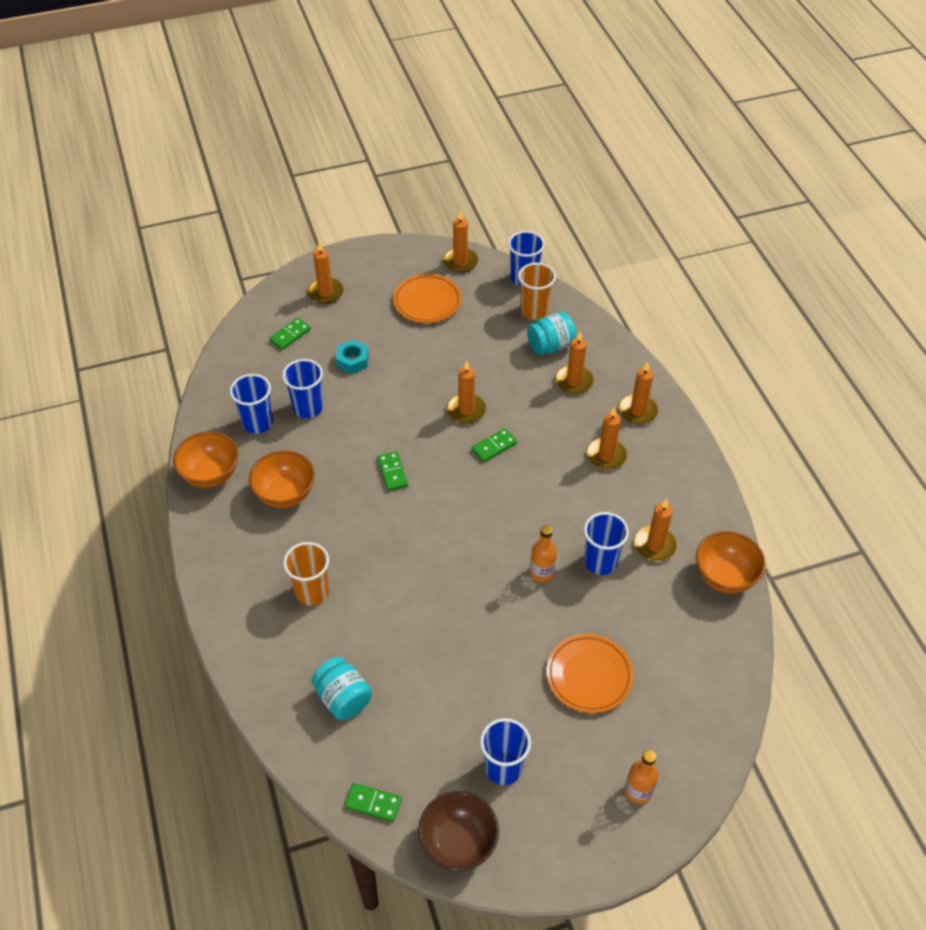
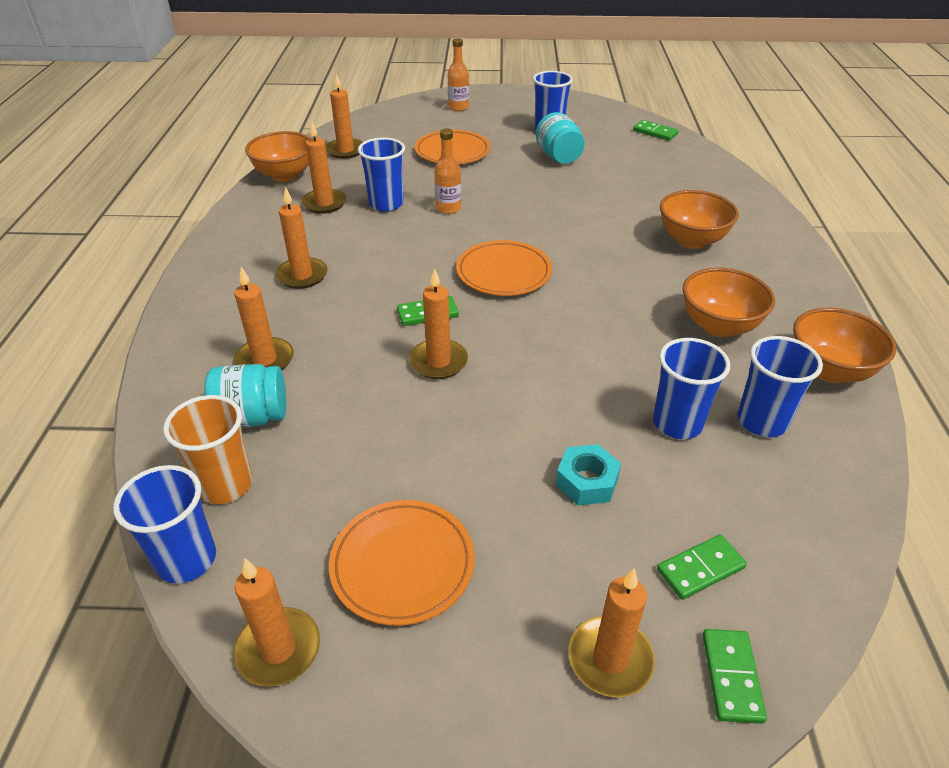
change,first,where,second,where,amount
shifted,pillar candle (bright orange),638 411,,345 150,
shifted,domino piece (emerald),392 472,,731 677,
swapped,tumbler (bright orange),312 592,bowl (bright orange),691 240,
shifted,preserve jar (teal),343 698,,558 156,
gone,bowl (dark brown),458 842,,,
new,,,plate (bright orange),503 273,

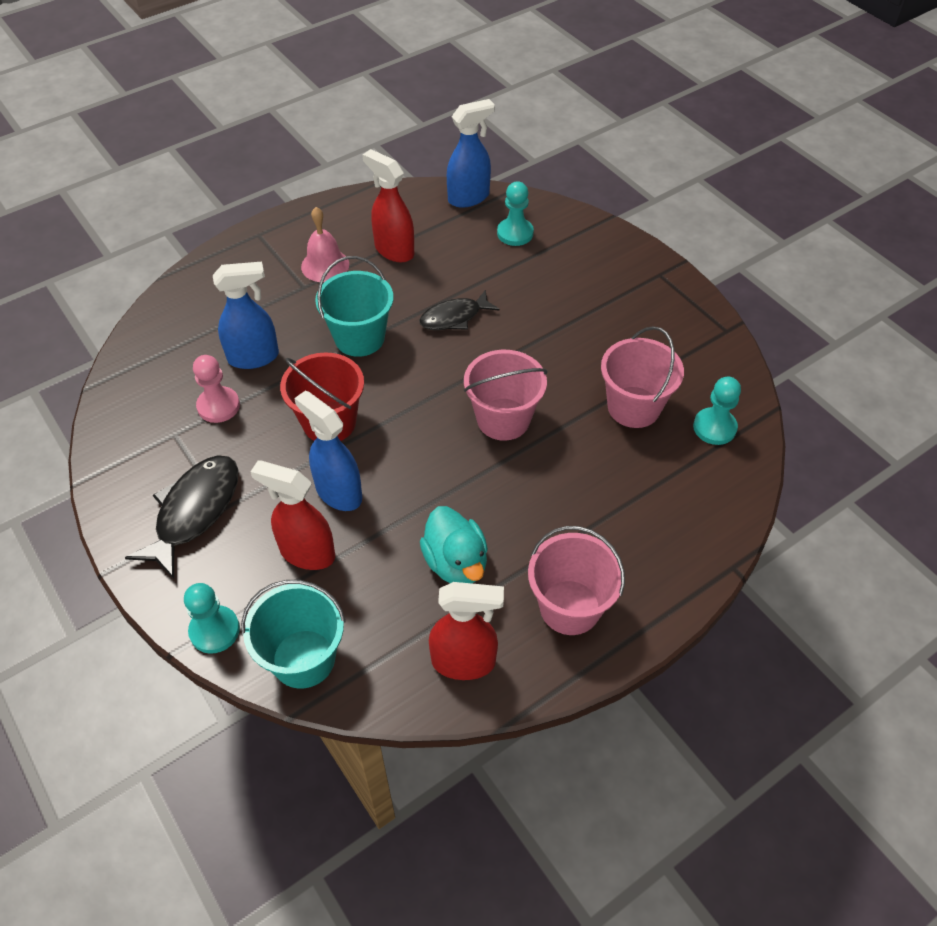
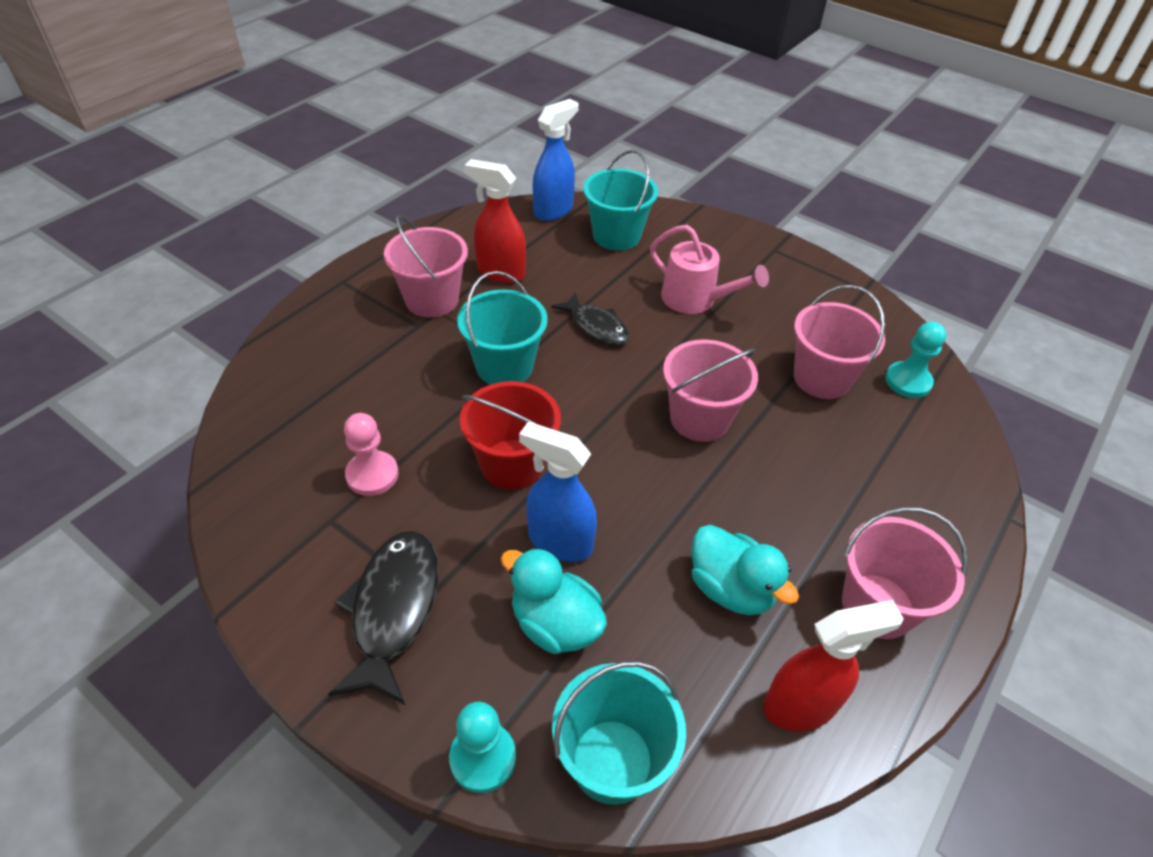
change,first,where,second,where,amount
swapped,pawn (teal),515 233,bucket (teal),616 236,
swapped,hand bell (pink),325 265,bucket (pink),432 300,
gone,sprayer (cobalt),254 357,,,
rotated,toy fish (black),454 317,,596 326,90 degrees counterclockwise
swapped,sprayer (crimson),306 553,toy duck (teal),555 624,
new,,,watering pot (pink),695 300,

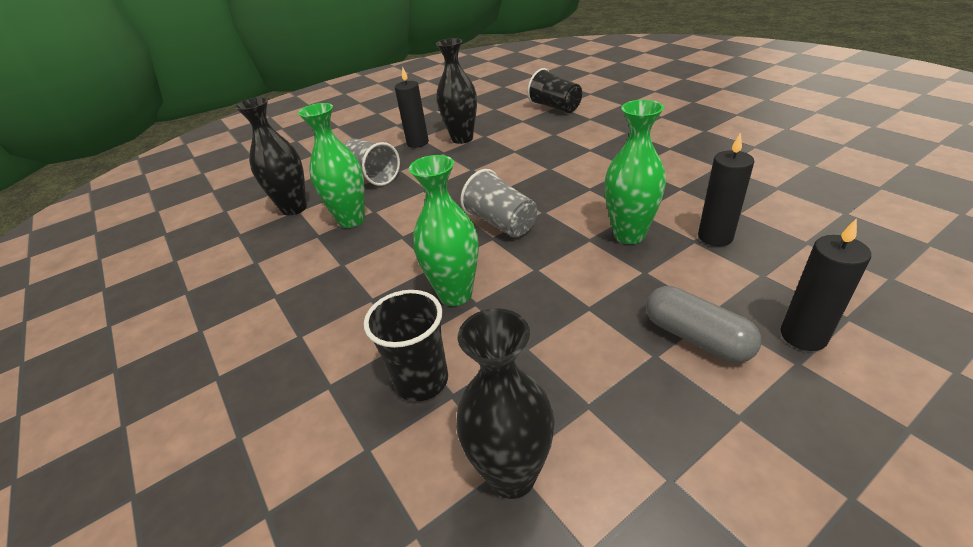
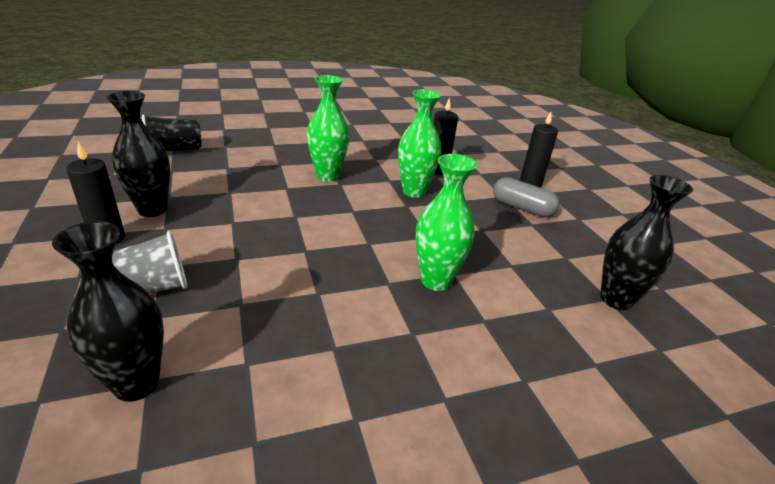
change,first,where,second,where,amount
shifted,tall vase (emerald),351 220,,327 176,
gone,tumbler (grey),501 223,,,
rotated,pill (grey),696 337,,522 208,60 degrees clockwise
gone,tumbler (black),421 381,,,

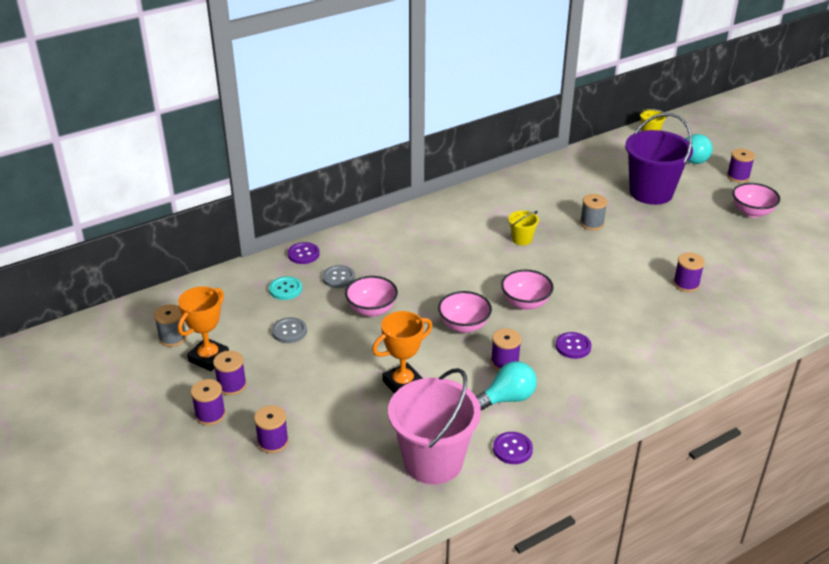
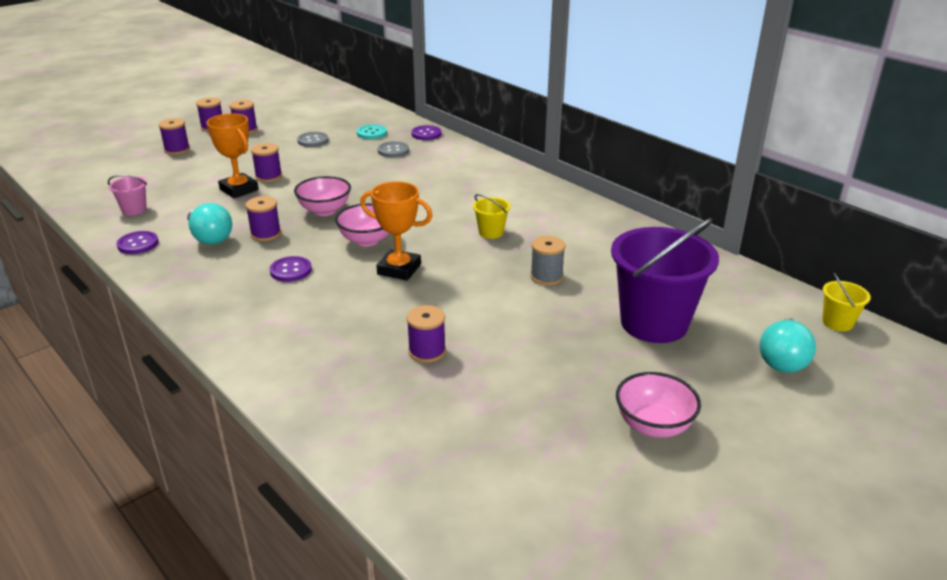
change,first,where,second,where,amount
shifted,spool (violet),738 176,,268 176,
gone,bowl (pink),371 310,,,
shifted,prize cup (bright orange),209 358,,399 269,
gone,spool (grey),172 337,,,
scaled,bucket (pink),433 461,,134 210,x0.44

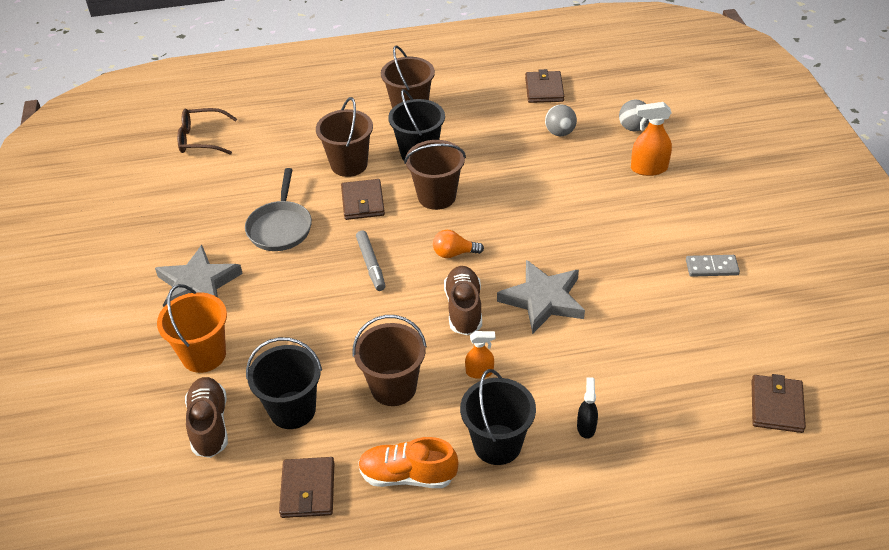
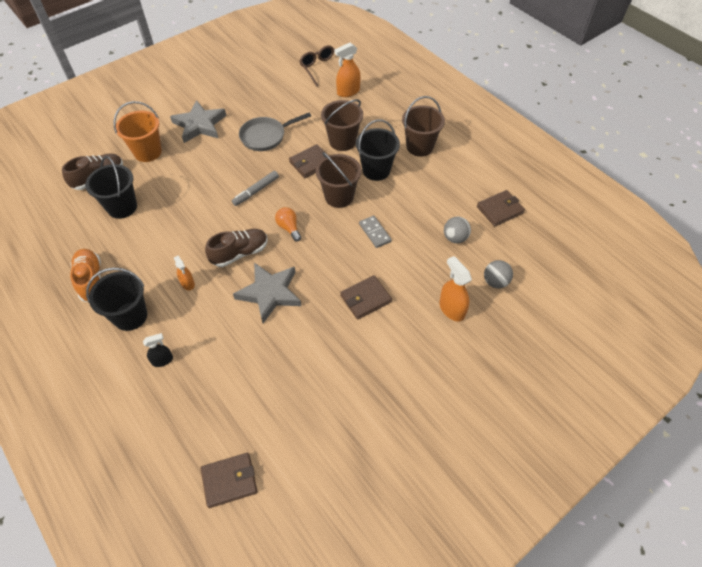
change,first,where,second,where,amount
shifted,domino piece (grey),711 267,,374 233,
gone,bucket (dark brown),393 387,,,
shifted,card wallet (dark brown),308 490,,365 299,
new,,,sprayer (bright orange),348 92,

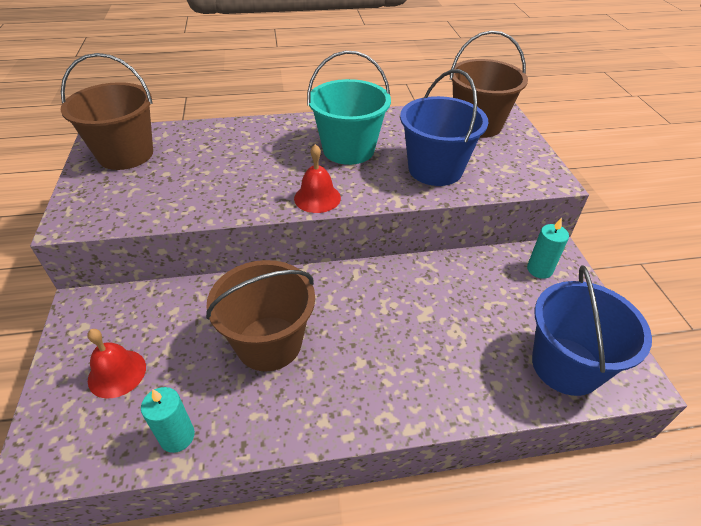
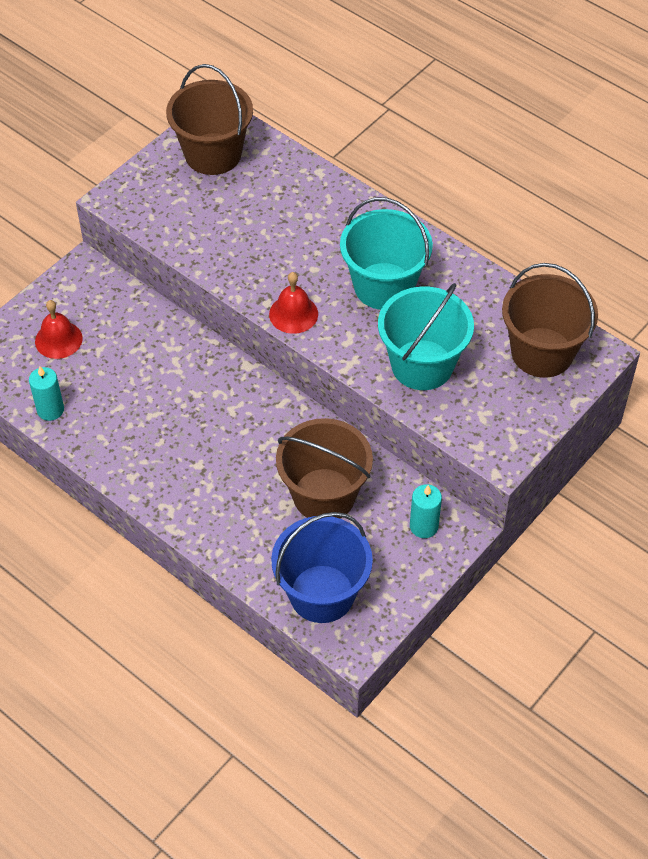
change,first,where,second,where,amount
repainted,bucket (cobalt),435 169,bucket (teal),422 365,
shifted,bucket (dark brown),269 343,,324 495,

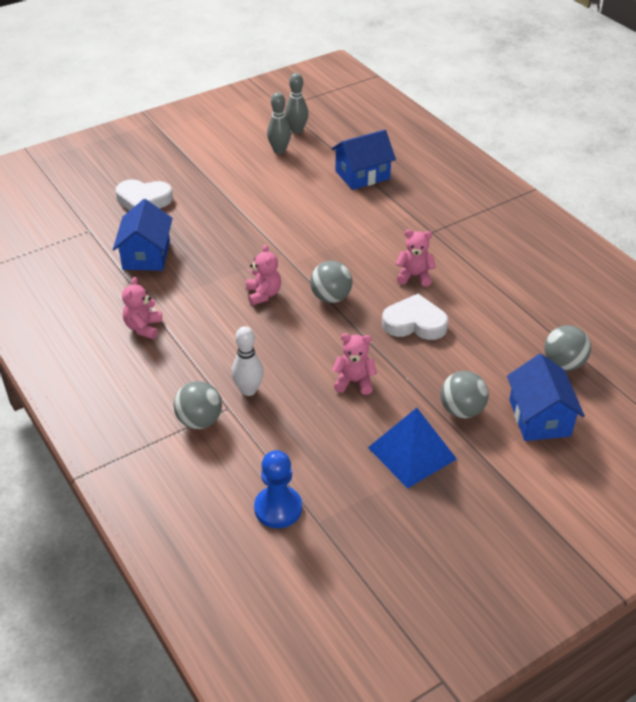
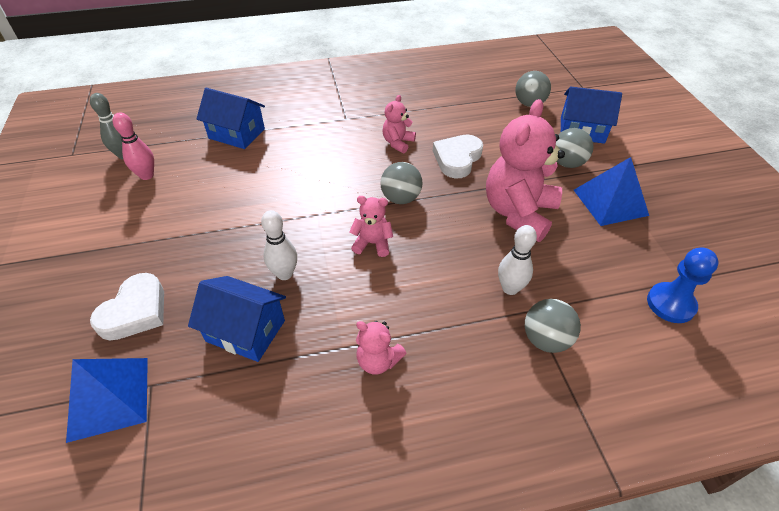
change,first,where,second,where,amount
repainted,skittle (grey),279 150,skittle (pink),147 175,
rotated,toy house (cobalt),362 175,,237 133,60 degrees counterclockwise
scaled,teddy (pink),354 382,,518 213,x2.06
new,,,skittle (white),284 274,
new,,,pyramid shape (cobalt),108 398,

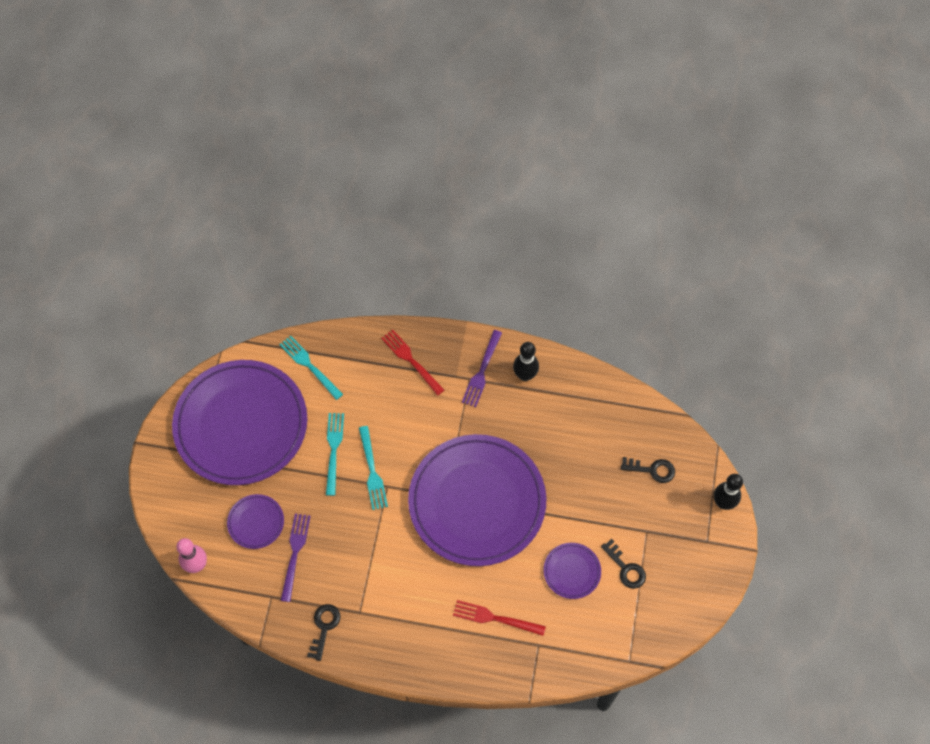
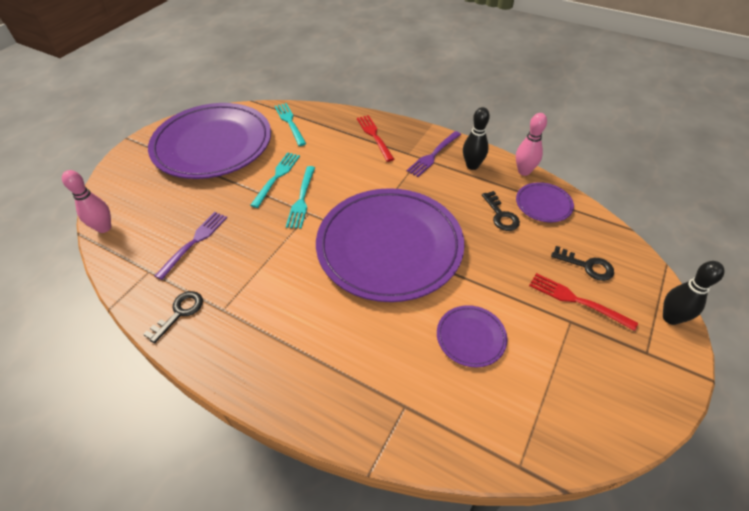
change,first,where,second,where,amount
shifted,plate (violet),256 522,,543 204,
shifted,door key (black),625 568,,500 215,
shifted,dinner fork (crimson),495 618,,577 300,
new,,,skittle (pink),524 171,

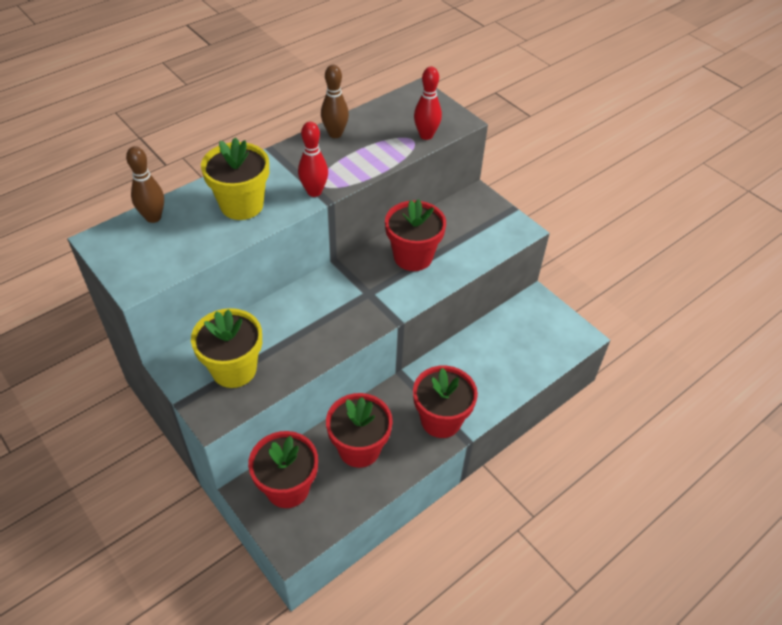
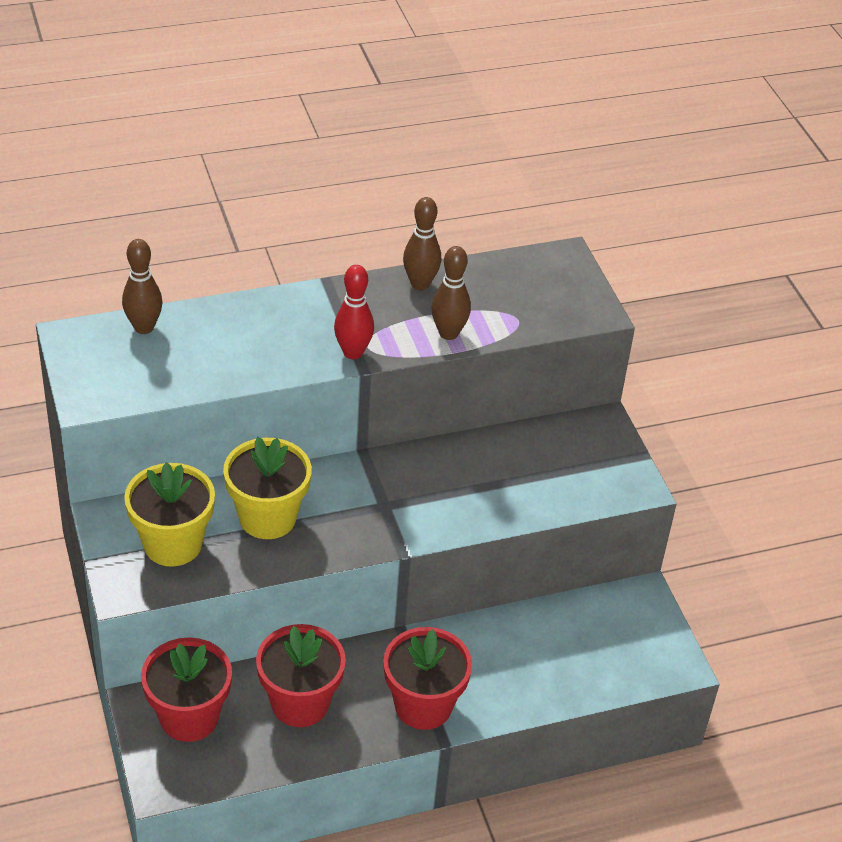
change,first,where,second,where,amount
gone,skittle (crimson),426 135,,,
shifted,potted plant (golden),242 205,,267 517,
gone,potted plant (crimson),413 257,,,
new,,,skittle (dark brown),448 333,

